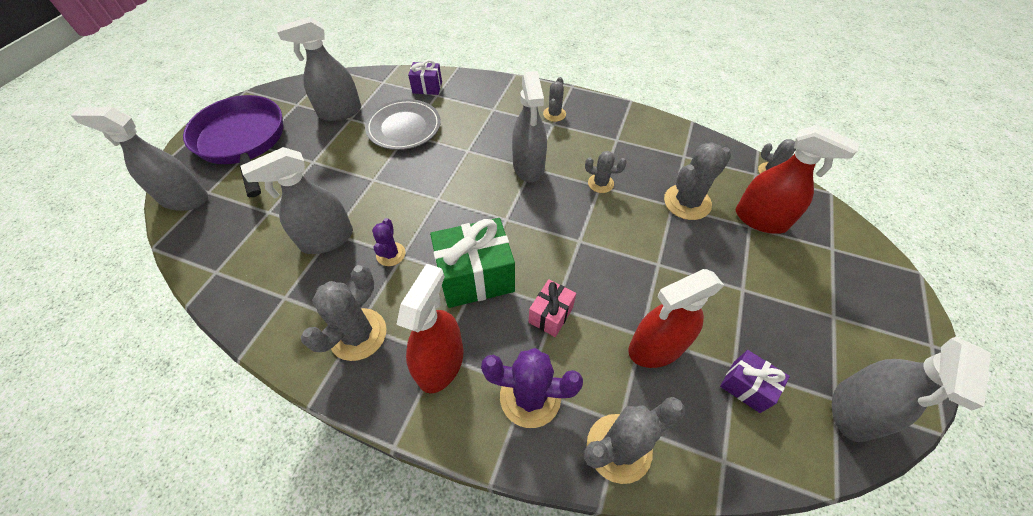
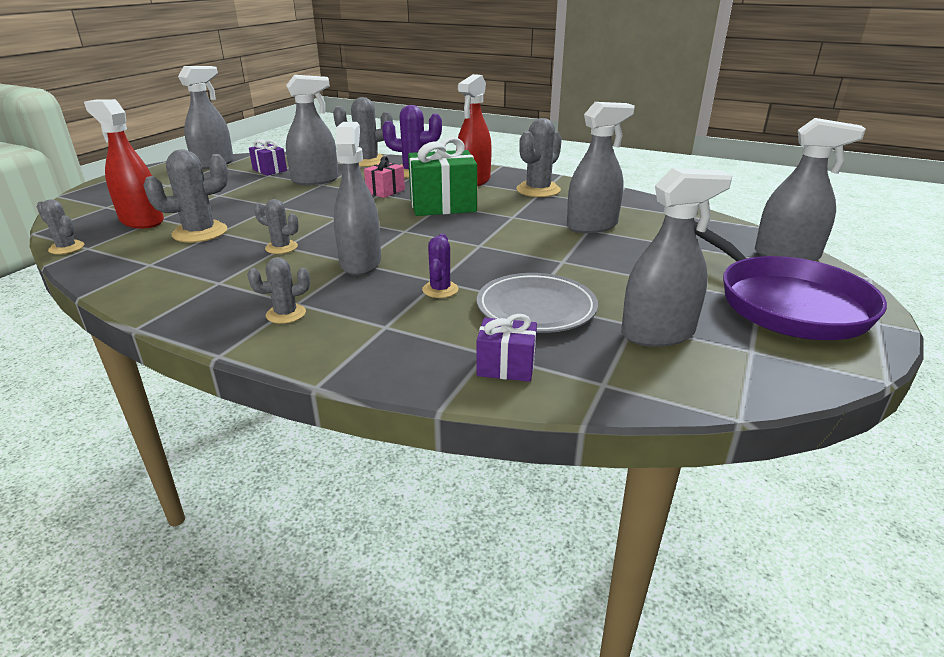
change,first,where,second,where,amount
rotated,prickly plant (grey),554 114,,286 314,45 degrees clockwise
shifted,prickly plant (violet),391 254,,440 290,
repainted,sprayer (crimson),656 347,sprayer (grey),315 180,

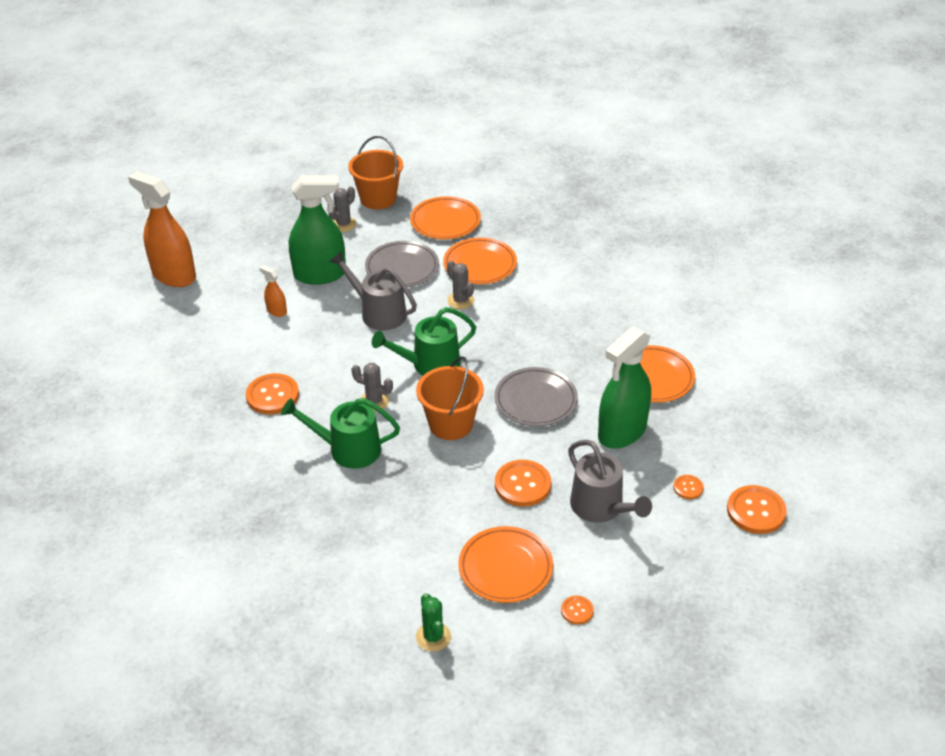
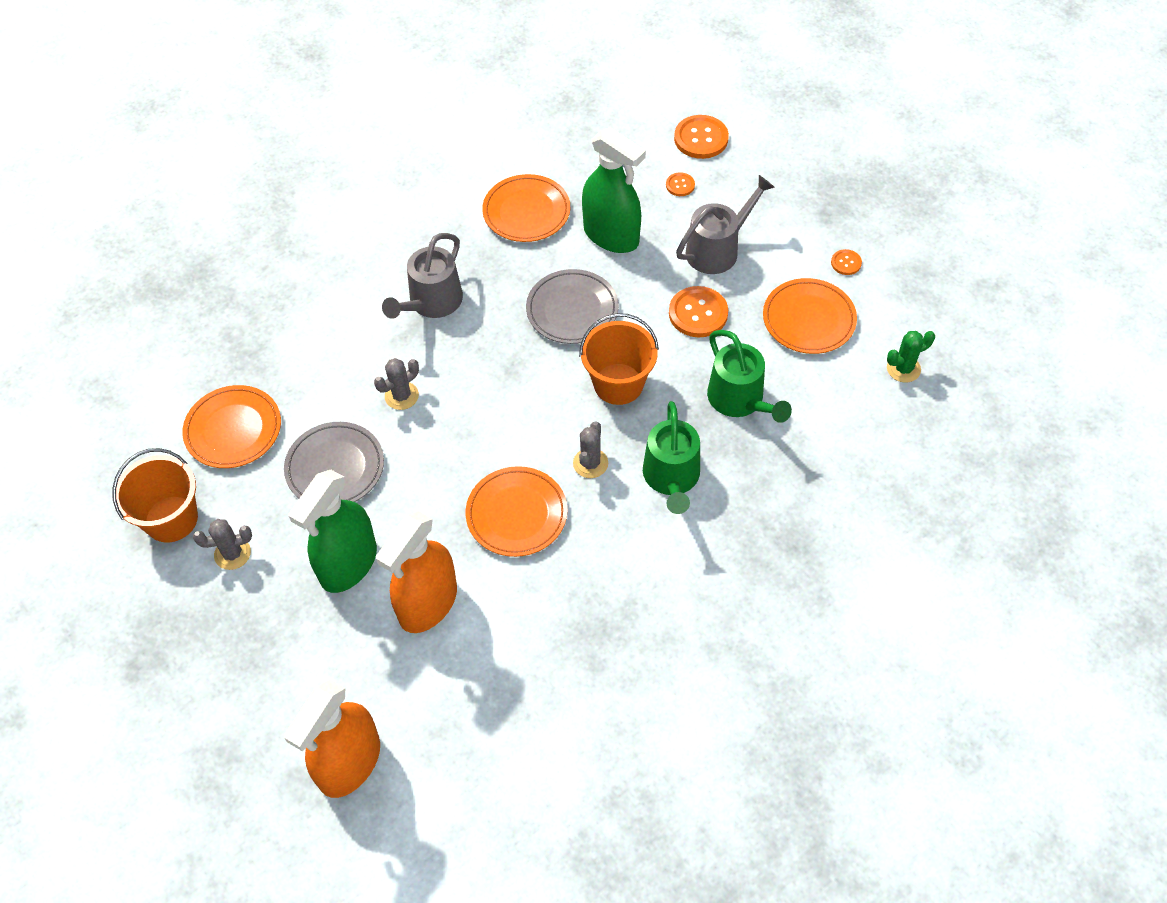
change,first,where,second,where,amount
rotated,sprayer (emerald),320 274,,348 564,135 degrees counterclockwise
rotated,prickly plant (grey),343 224,,232 553,45 degrees counterclockwise
shifted,plate (bright orange),480 265,,516 514,
shifted,watering pot (grey),378 313,,432 302,
scaled,sprayer (bright orange),276 311,,428 603,x2.25
shifted,watering pot (emerald),430 364,,739 400,
gone,sewing button (bright orange),272 395,,,

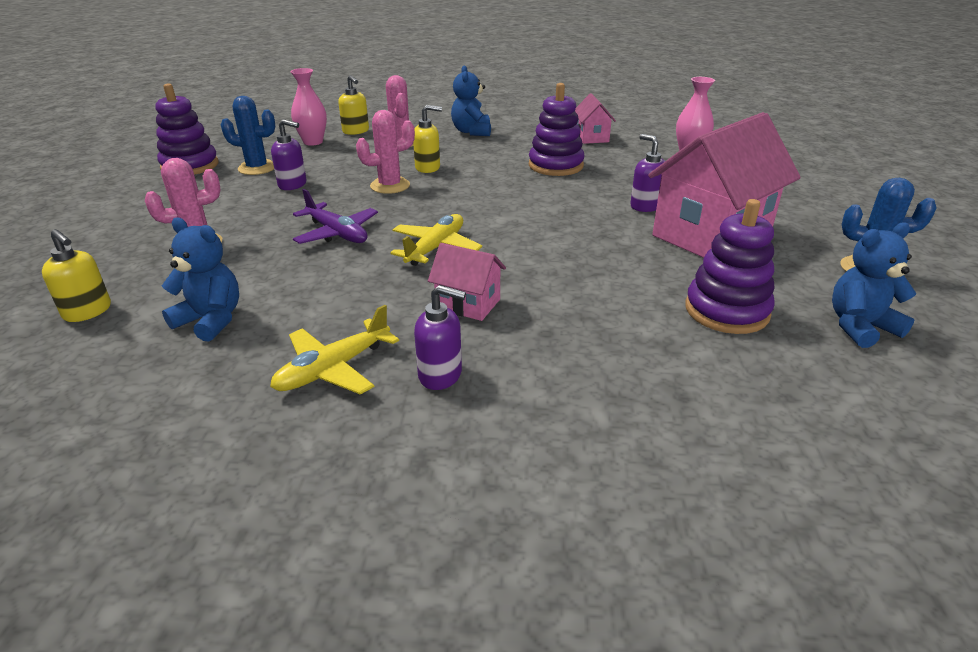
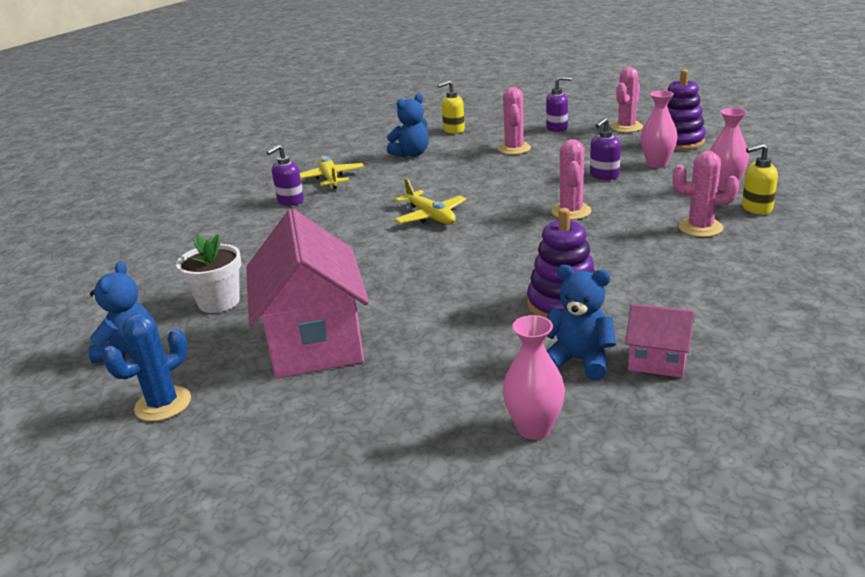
change,first,where,second,where,amount
shifted,teddy (cobalt),472 132,,579 360,
swapped,prickly plant (cobalt),257 168,tall vase (pink),657 164,
gone,soap dispenser (golden),428 168,,,
shifted,soap dispenser (violet),645 206,,557 128,
gone,aeroplane (violet),337 233,,,
swapped,ring stacker (violet),726 311,potted plant (white),219 302,
gone,toy house (pink),468 304,,,
new,,,prickly plant (pink),626 127,

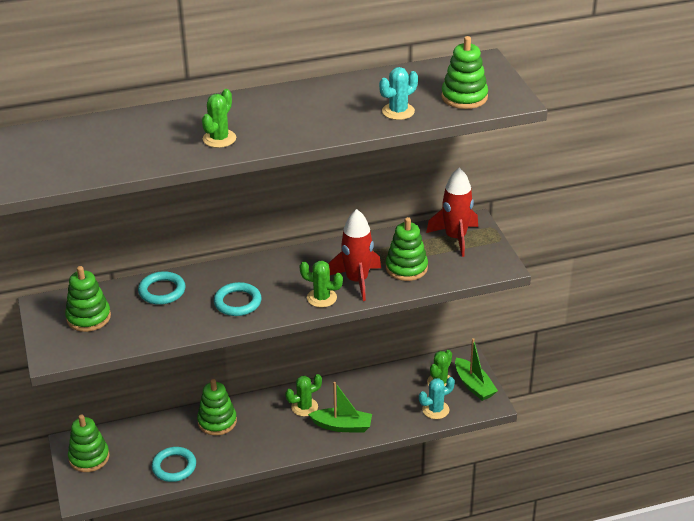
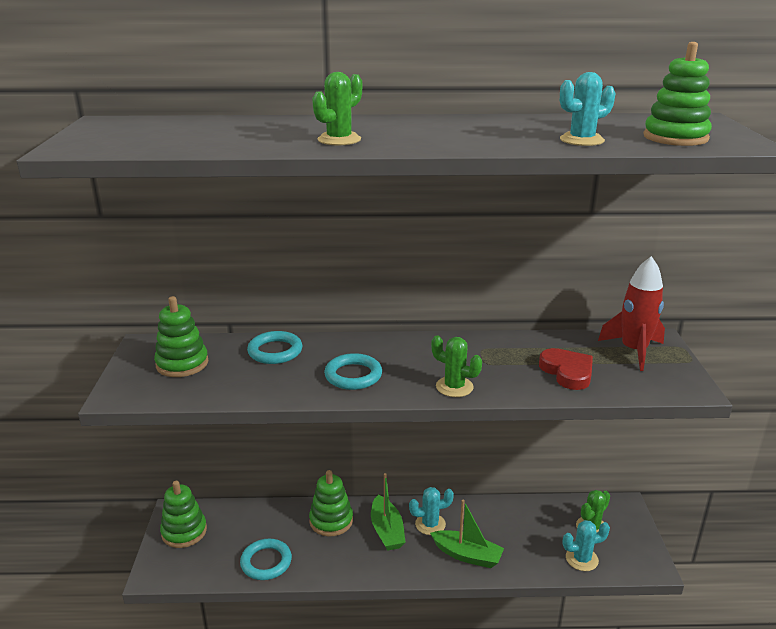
change,first,where,second,where,amount
gone,toy rocket (crimson),357 281,,,
swapped,ring stacker (emerald),406 268,heart shape (crimson),567 372,
shifted,toy boat (emerald),474 385,,387 531,
repainted,prickly plant (emerald),304 407,prickly plant (teal),430 524,

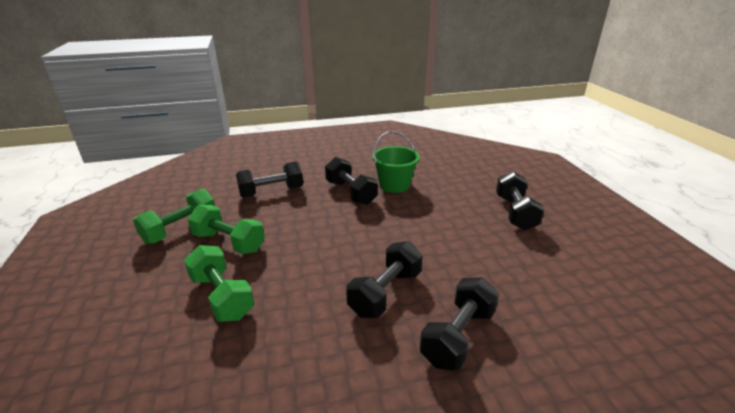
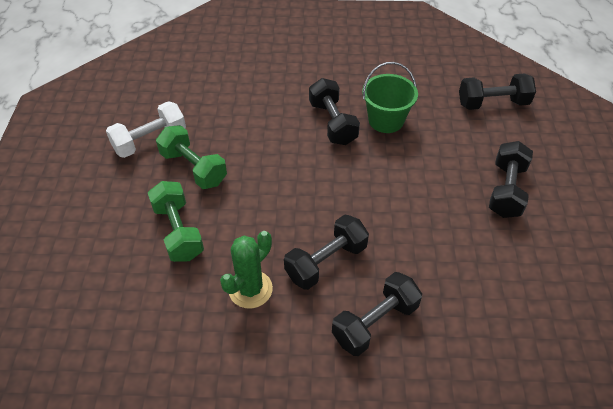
change,first,where,second,where,amount
shifted,free weight (black),271 192,,492 103,
repainted,free weight (emerald),180 229,free weight (white),150 141,
new,,,prickly plant (emerald),250 289,

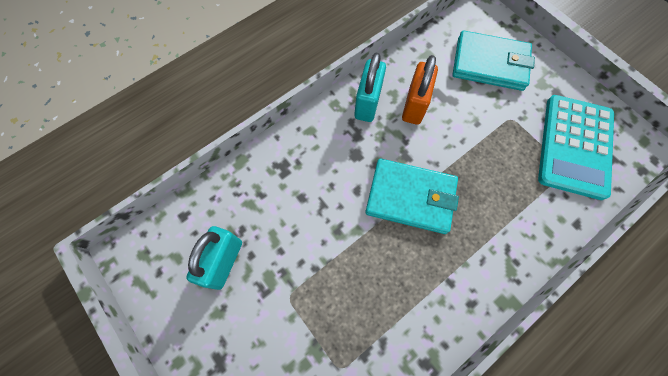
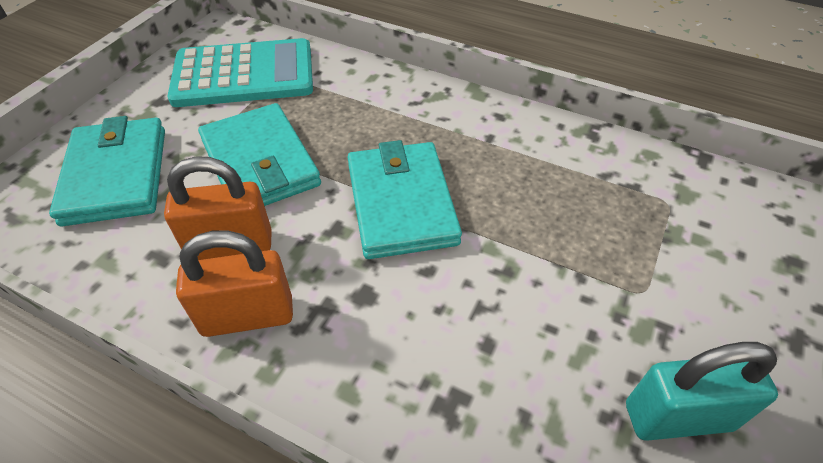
change,first,where,second,where,amount
repainted,padlock (teal),368 103,padlock (bright orange),247 316,
new,,,card wallet (teal),260 163,

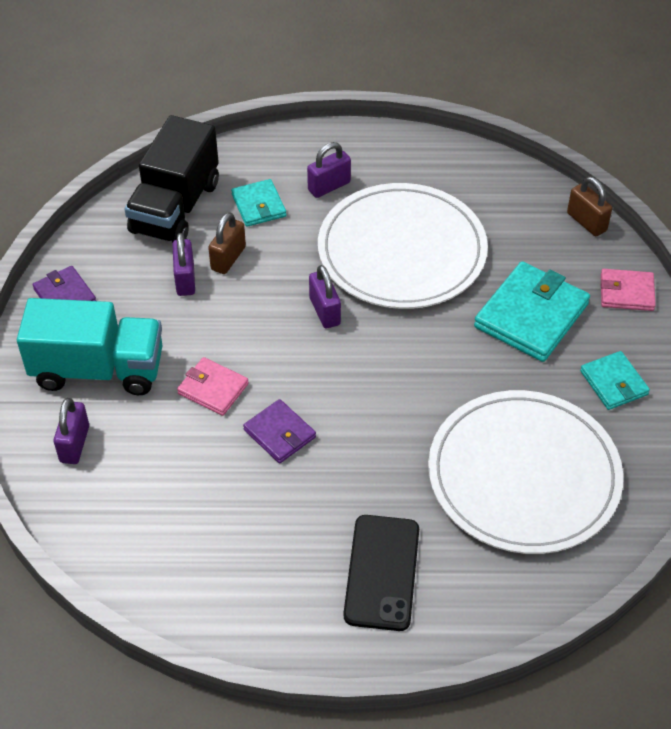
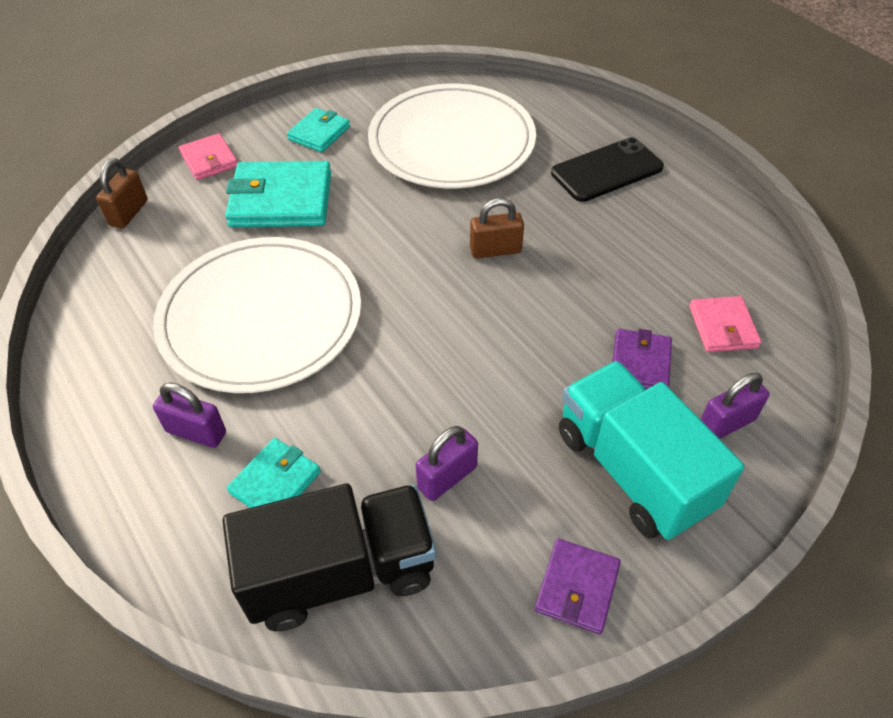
change,first,where,second,where,amount
shifted,padlock (dark brown),228 258,,495 250,
gone,padlock (violet),324 311,,,
shifted,card wallet (pink),213 389,,722 327,
shifted,card wallet (violet),279 433,,640 363,

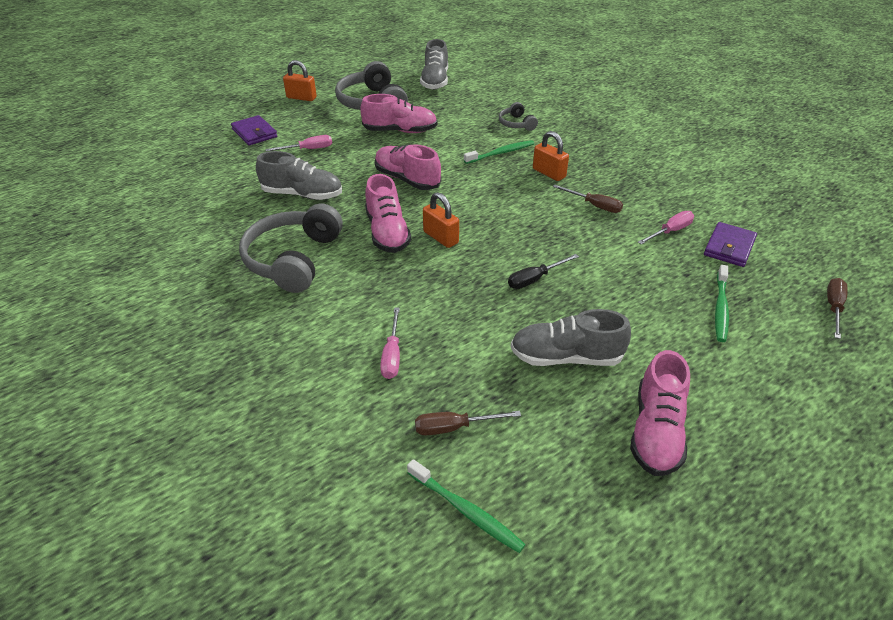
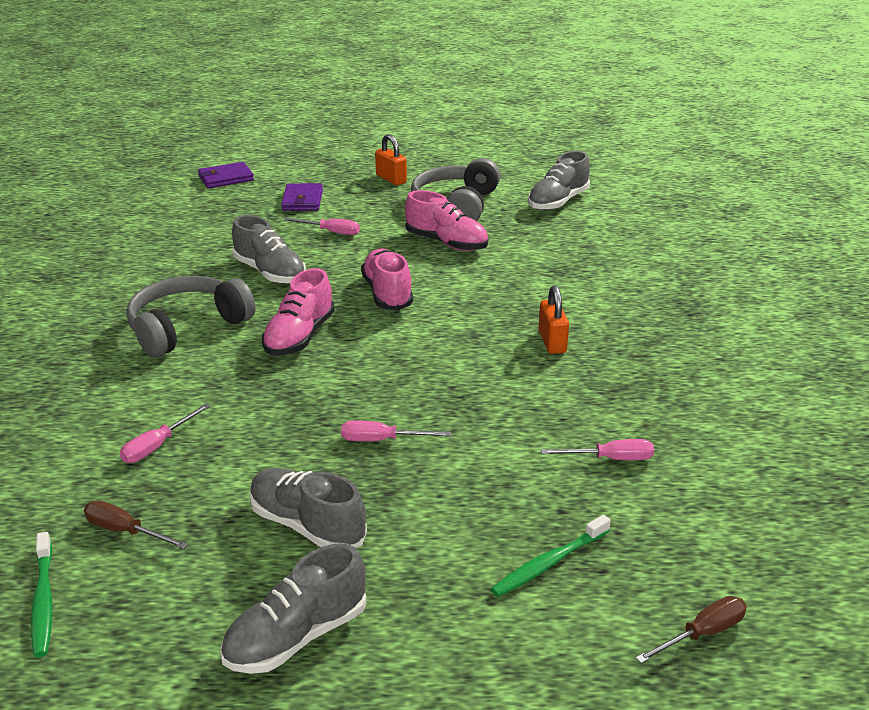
change,first,where,second,where,amount
gone,over-ear headphones (grey),516 124,,,
gone,tooth brush (emerald),500 153,,,
gone,hand screwdriver (dark brown),594 206,,,
gone,padlock (bright orange),440 237,,,
shifted,card wallet (violet),729 247,,226 178,
repainted,hand screwdriver (black),535 279,hand screwdriver (pink),382 440,
repainted,shoe (pink),656 431,shoe (grey),296 637,

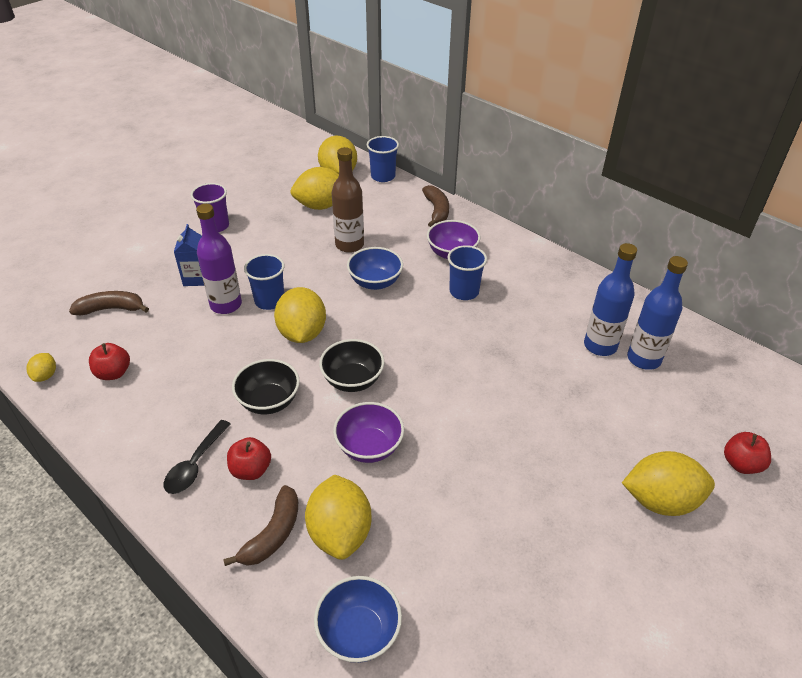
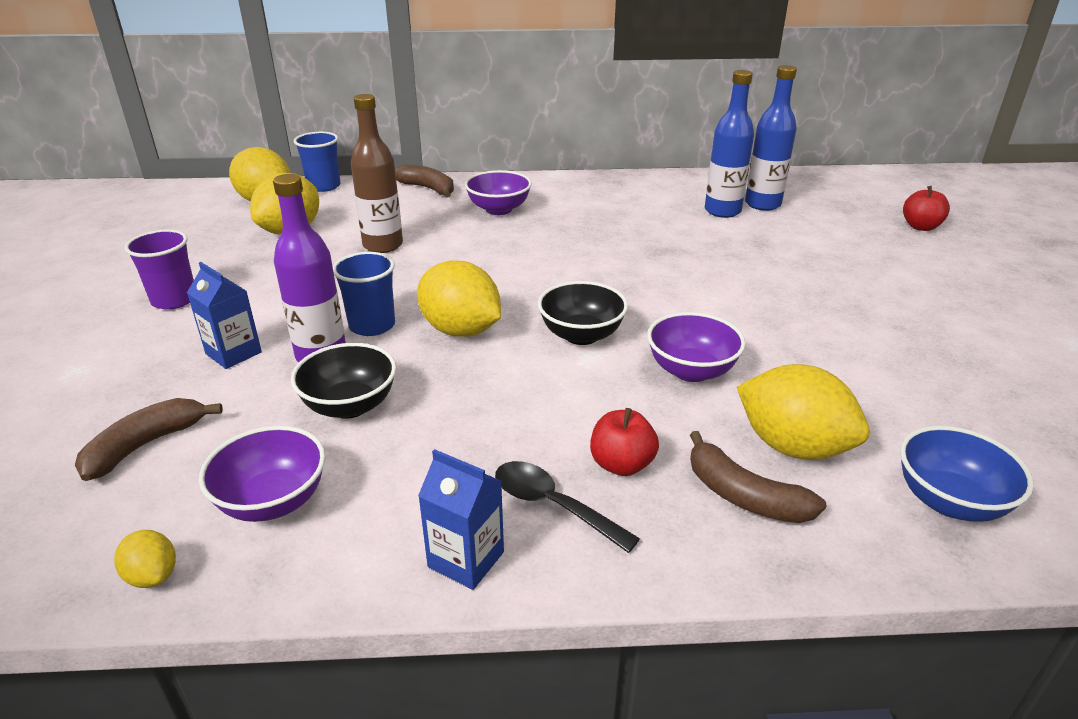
change,first,where,second,where,amount
gone,tumbler (cobalt),464 291,,,
gone,bowl (cobalt),375 282,,,
swapped,toy apple (crimson),113 373,bowl (violet),273 501,
shifted,bowl (black),269 401,,350 406,
rotated,teaspoon (black),195 464,,553 505,150 degrees clockwise
gone,citrus fruit (golden),660 500,,,
rotated,toy banana (dark brown),273 534,,744 496,150 degrees clockwise
new,,,juice carton (cobalt),466 559,

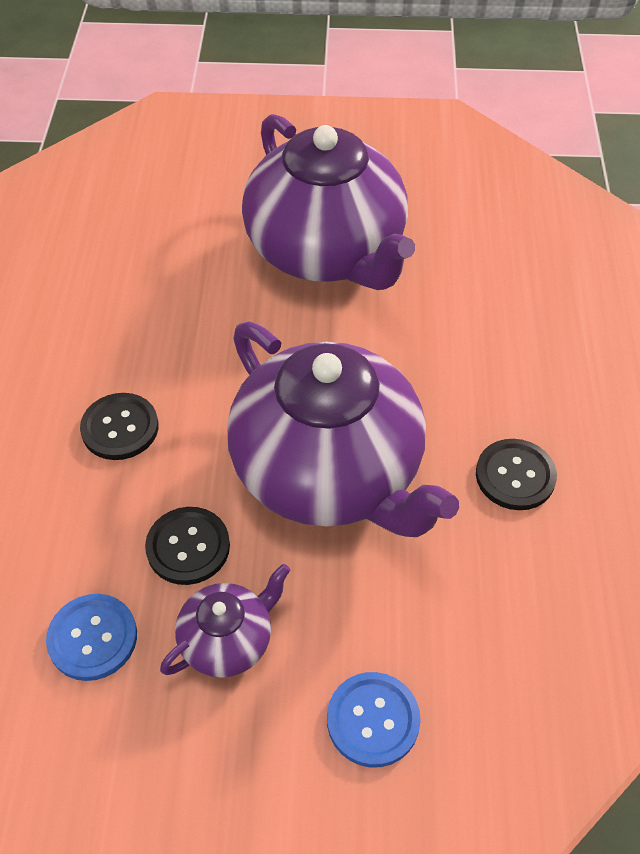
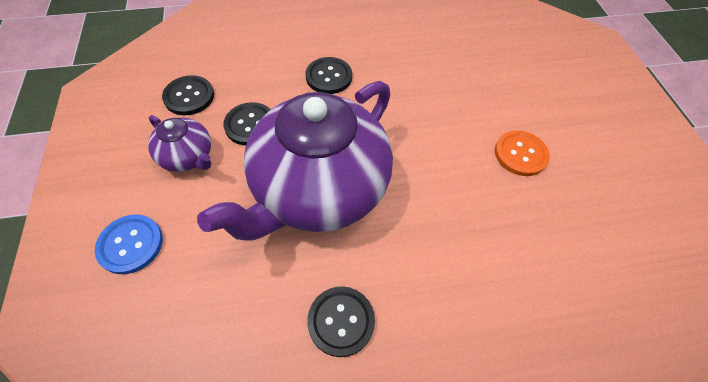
change,first,where,second,where,amount
swapped,teapot (violet),327 251,sewing button (bright orange),520 154,
repainted,sewing button (cobalt),92 638,sewing button (black),189 96,

